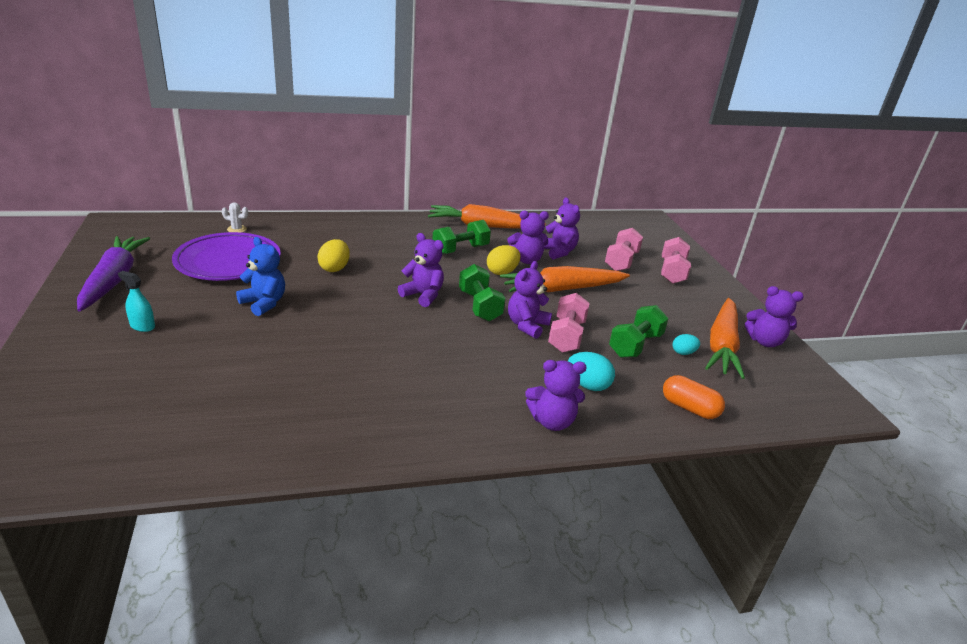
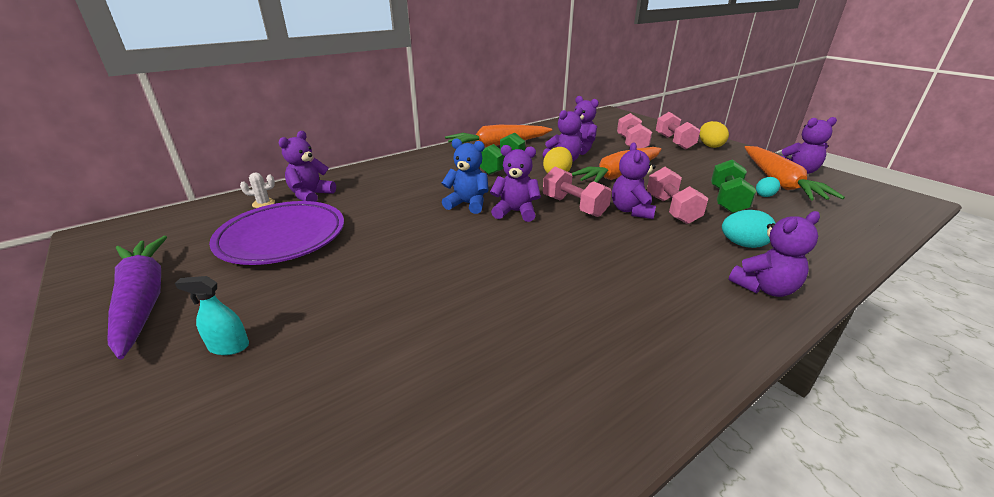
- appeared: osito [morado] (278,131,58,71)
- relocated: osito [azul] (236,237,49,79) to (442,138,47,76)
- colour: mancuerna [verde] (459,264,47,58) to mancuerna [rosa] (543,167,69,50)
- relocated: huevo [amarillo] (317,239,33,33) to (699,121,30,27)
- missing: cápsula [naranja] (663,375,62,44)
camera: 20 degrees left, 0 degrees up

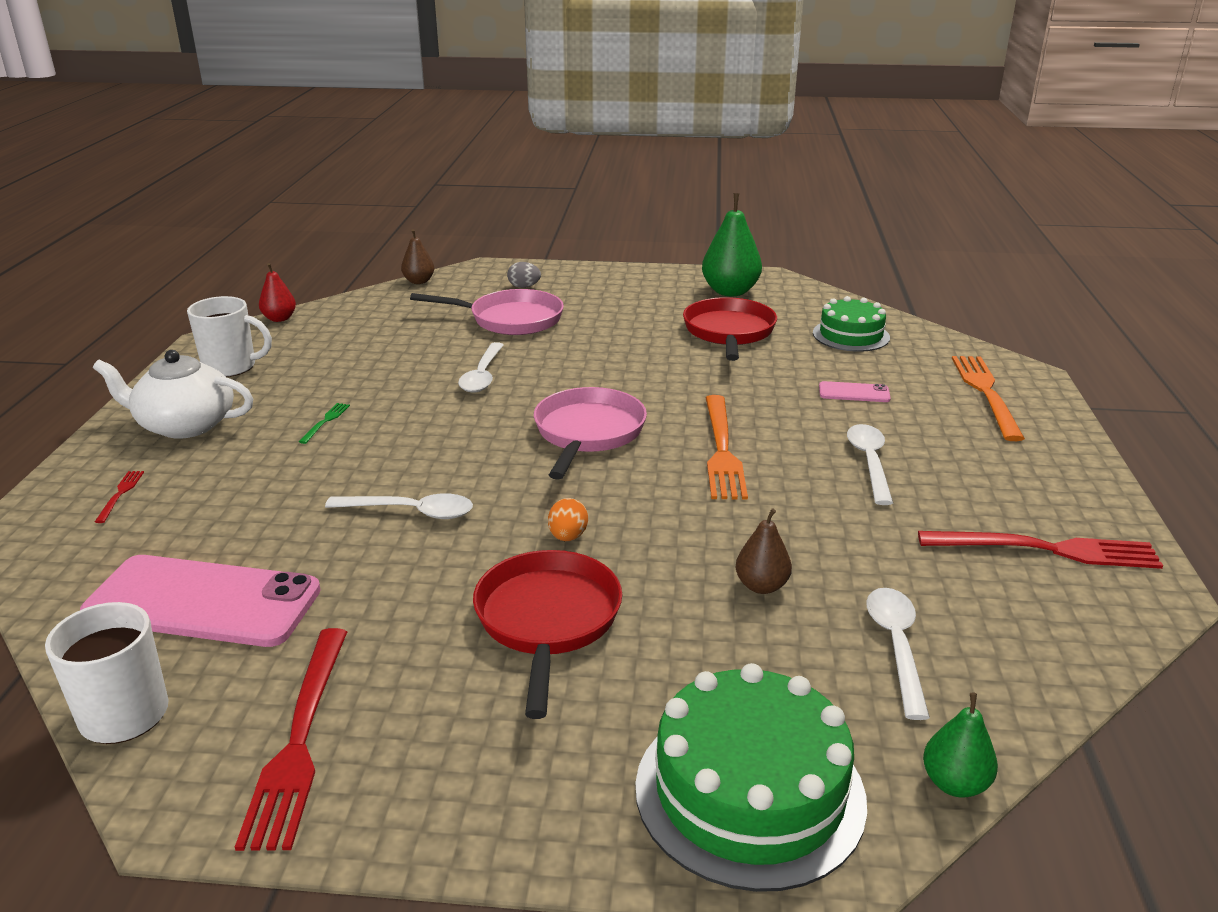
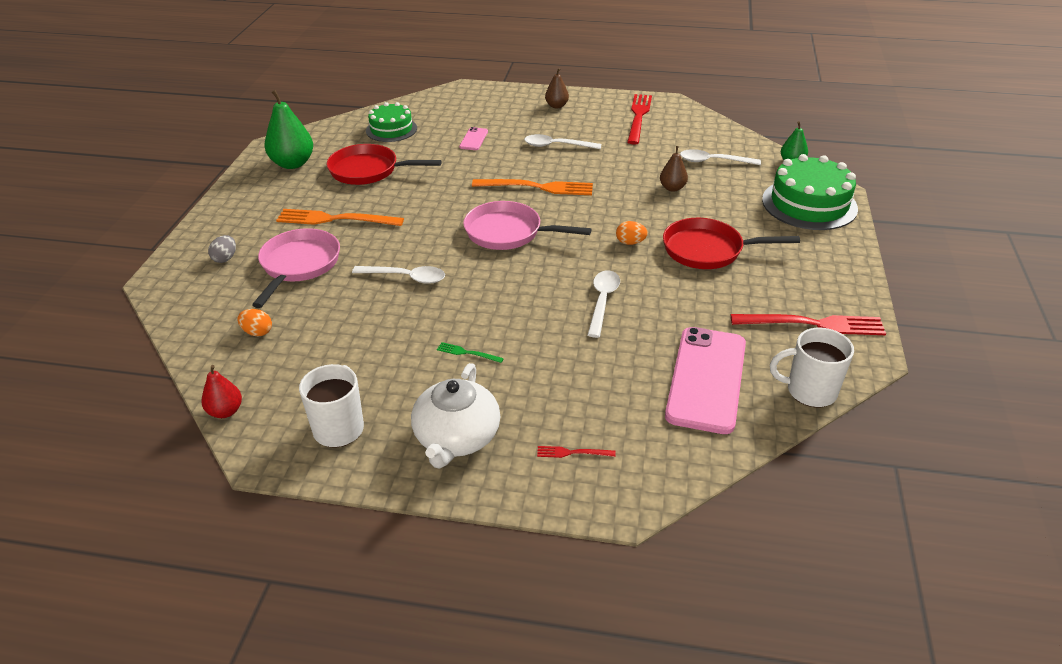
- appeared: huevo [naranja] (237,309,35,27)
- relocated: tenedor [naranja] (952,356,73,85) to (276,209,128,17)
- relocated: pera [marrón] (401,229,33,55) to (545,68,24,40)
camera: 85 degrees left, 10 degrees up

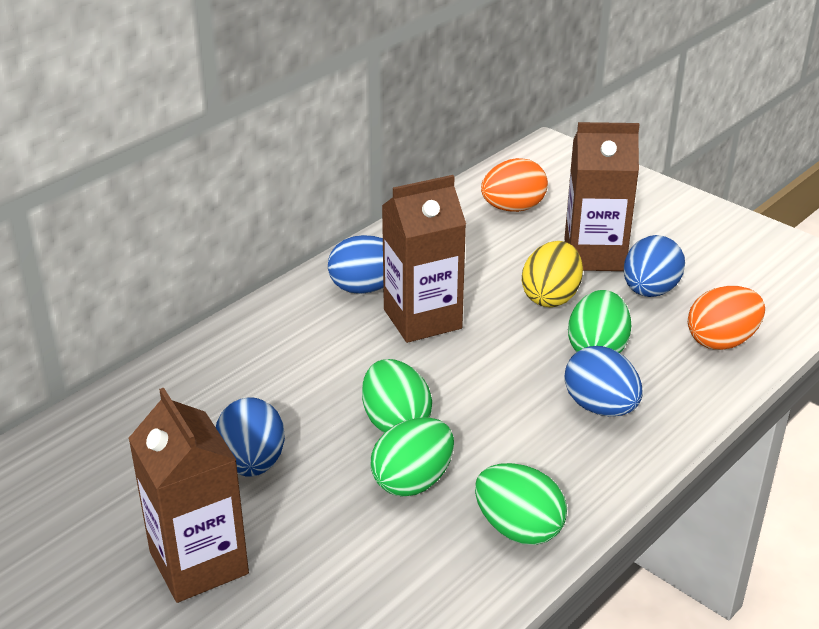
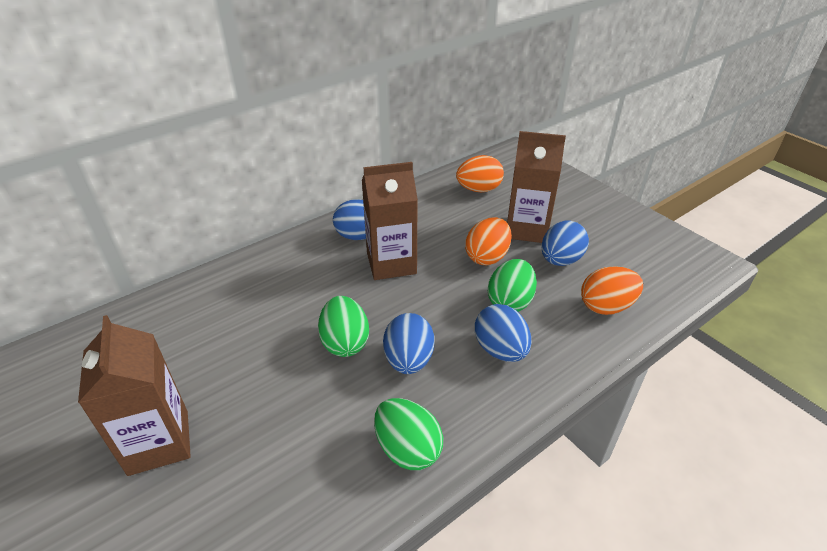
- relocated: huevo [azul] (216,397,69,80) to (383,313,52,61)
- colour: huevo [amarillo] (522,241,61,66) to huevo [naranja] (465,217,47,48)
- missing: huevo [verde] (371,417,83,80)
camera: 10 degrees right, 5 degrees up

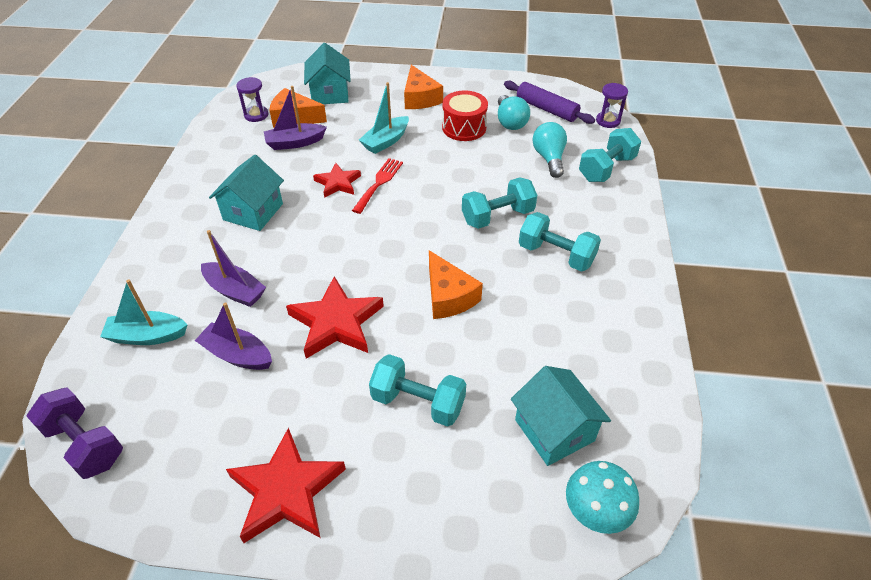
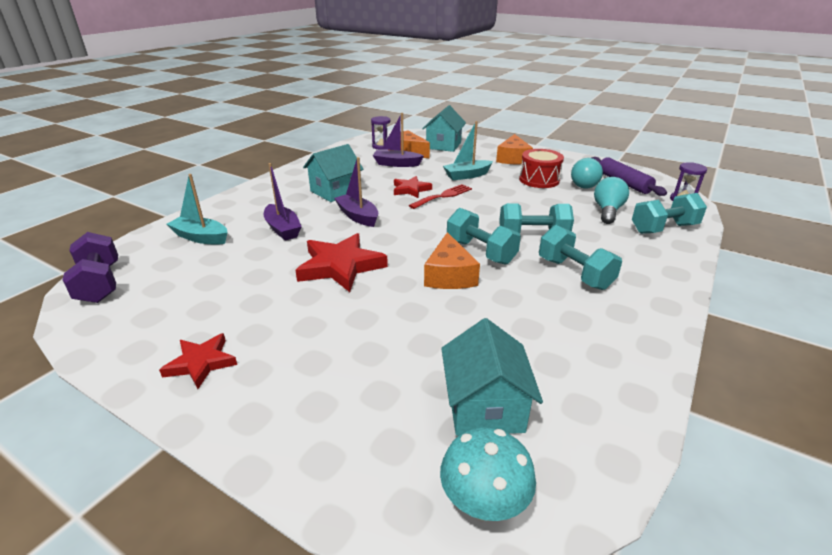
- size: estrella [rojo] (226,427,120,116) = (159,333,78,56) x0.60
- relocated: barco [morado] (195,302,77,68) to (334,157,44,70)
- relocated: mancuerna [turquesa] (369,354,97,73) to (447,208,74,57)
camera: 25 degrees right, 15 degrees down

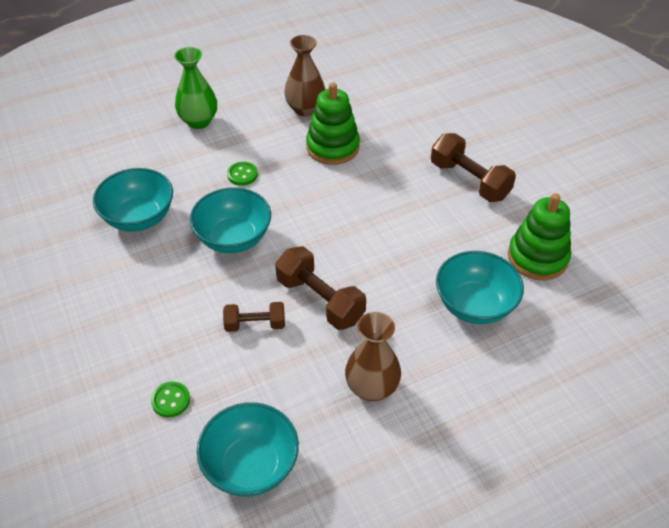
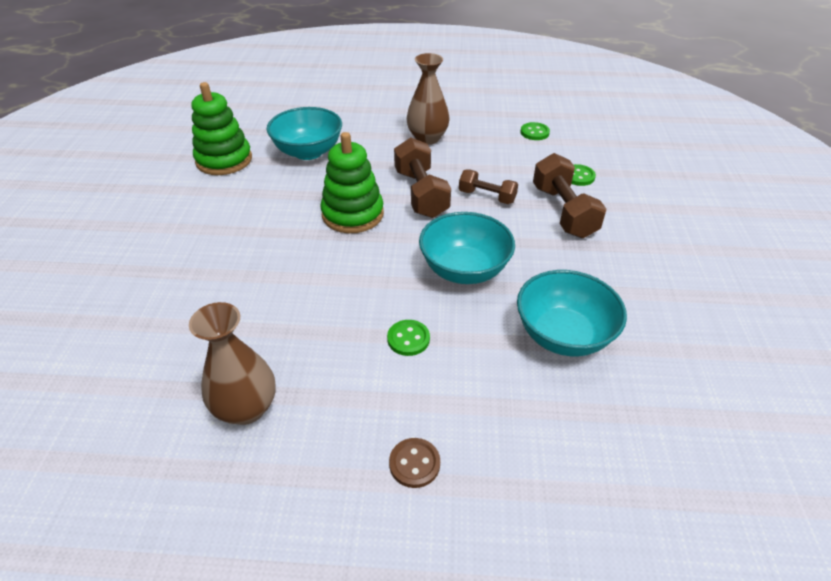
- relocated: juguete apilable [verde] (306,82,54,83) to (320,132,64,101)
- exchanged: florero [verde] (174,47,43,82) to botón [marrón] (389,438,51,50)
- exchanged: cuenco [turquesa] (197,402,102,95) to botón [verde] (520,122,30,18)
- relocated: mancuerna [marrón] (431,133,85,69) to (533,153,73,85)
camera: 150 degrees left, 5 degrees down

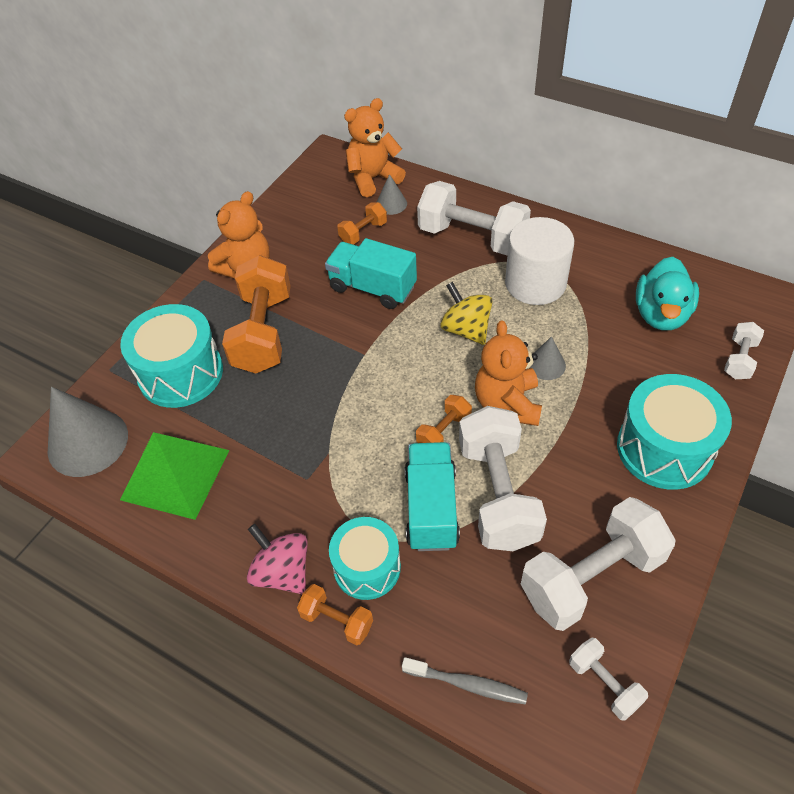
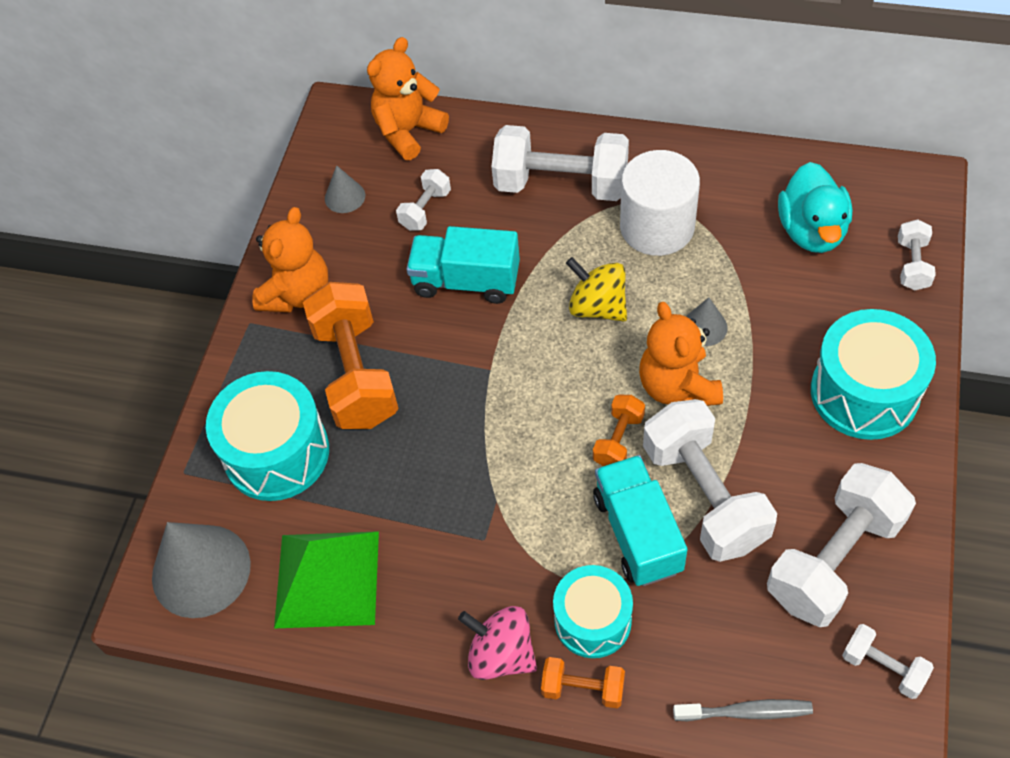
- relocated: cono [gris] (377,174,30,41) to (325,165,40,48)
- colour: mancuerna [naranja] (337,202,50,42) to mancuerna [blanco] (396,169,55,62)
camera: 15 degrees left, 5 degrees up

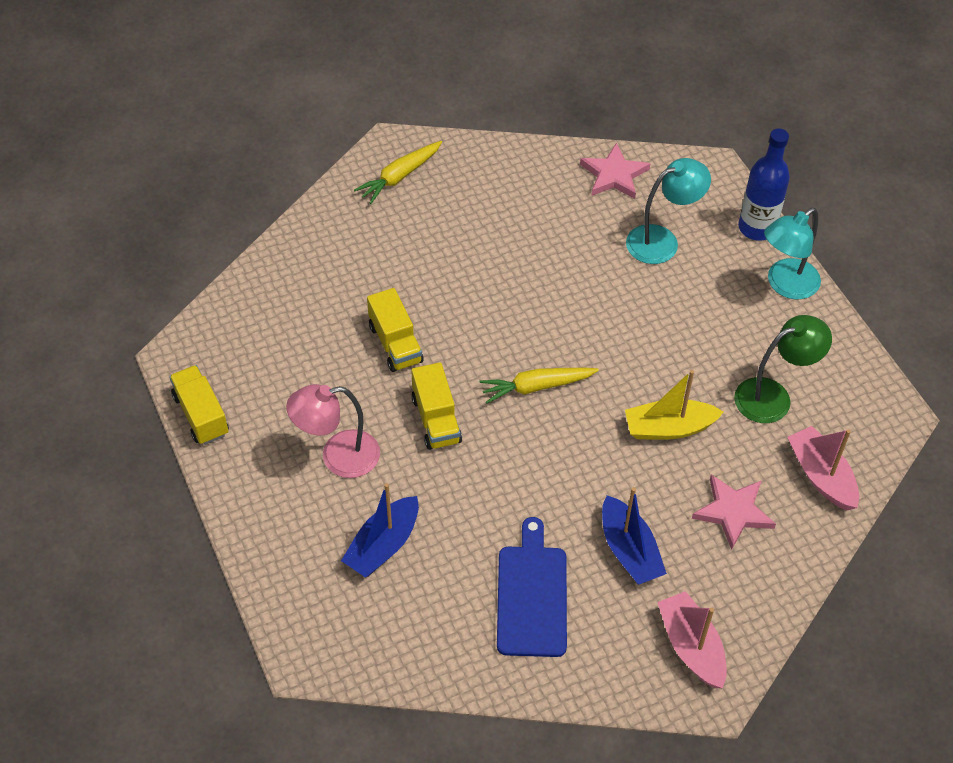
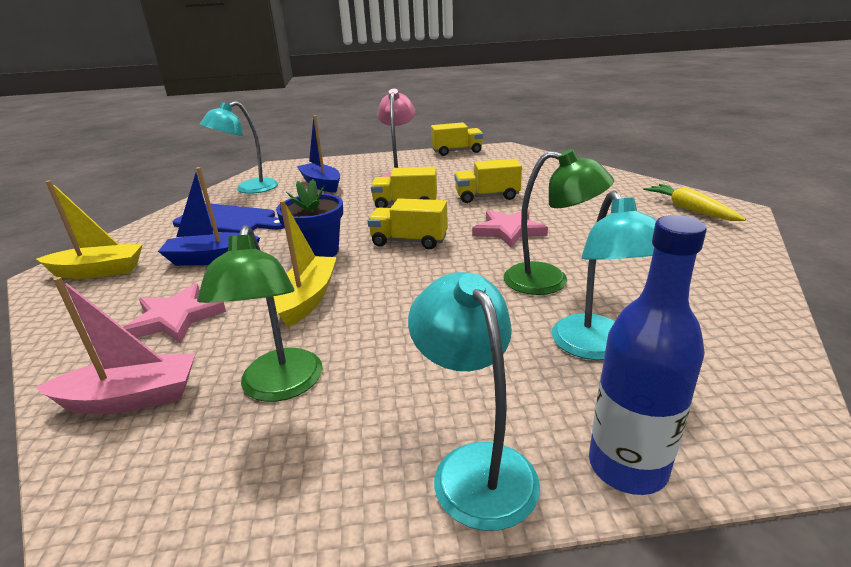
- colour: barco [rosa] (657,591,70,97) to barco [amarillo] (37,180,106,99)
- appeared: lámpara [turquesa] (200,101,78,93)
- appeared: maceta [azul] (276,179,67,78)
- exchanged: zanahoria [amarillo] (479,368,120,36) to camión [amarillo] (368,198,80,51)
- relocated: estrella [rosa] (580,143,71,56) to (472,210,76,38)
- appeared: lámpara [verde] (503,149,111,146)
camera: 110 degrees right, 25 degrees down

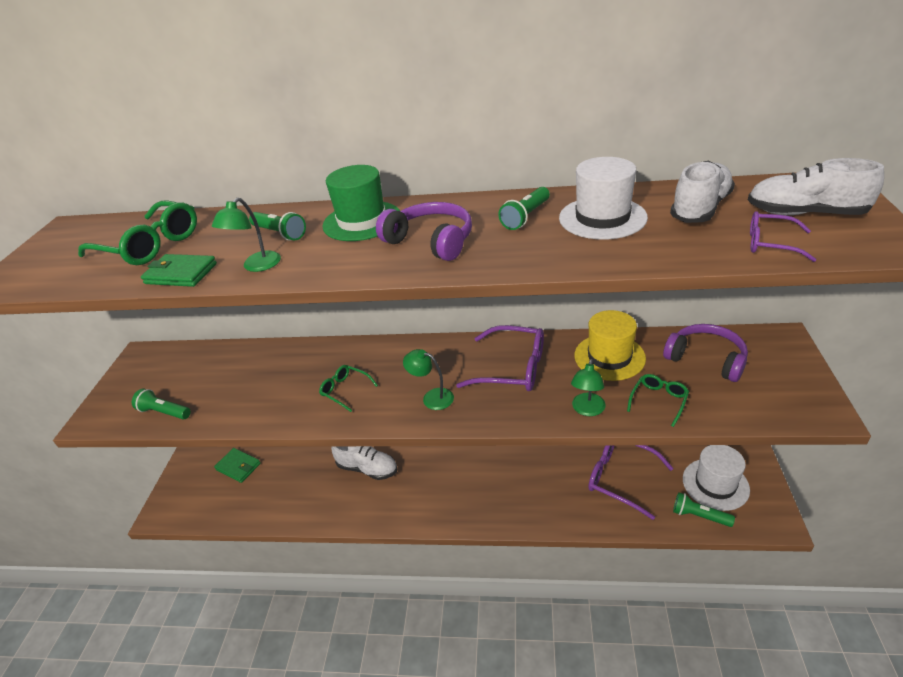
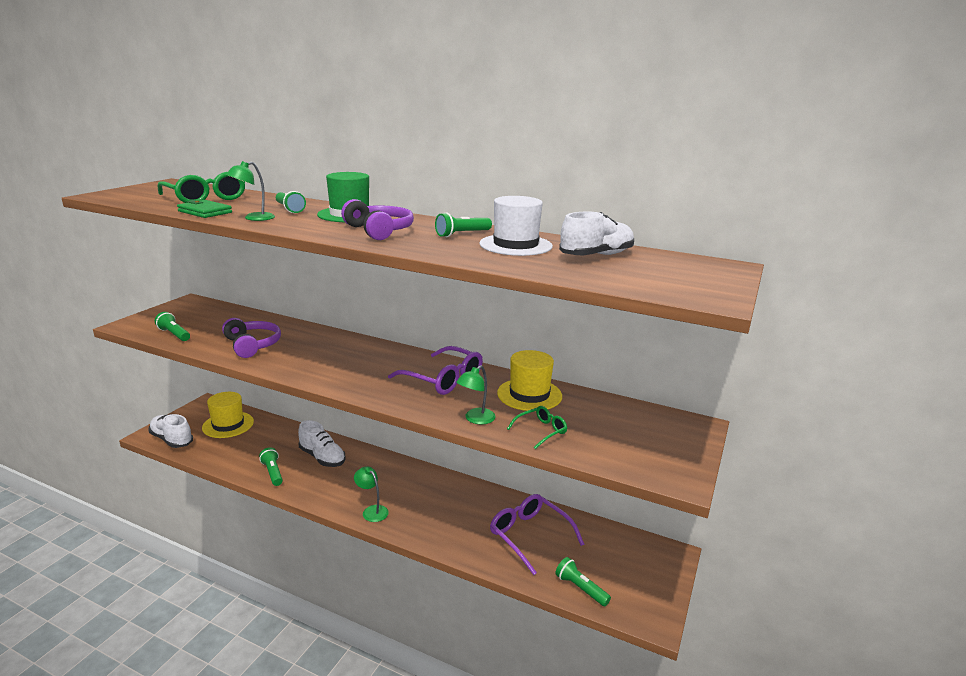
- relocated: zapato [blanco] (748,158,136,57) to (148,414,45,34)
- exchanged: cartera [verde] (214,448,47,35) to sombrero [amarillo] (202,392,52,46)
- relocated: auriculares [morado] (663,324,85,58) to (222,318,59,40)
- appeared: lámpara de mano [verde] (259,447,24,39)
- relocated: lámpara [verde] (403,349,51,61) to (354,466,35,56)
- missing: gafas [verde] (319,365,59,47)
- missing: sombrero [blanco] (683,445,67,66)
- missing: gafas [morado] (750,211,66,51)
camera: 15 degrees right, 15 degrees down

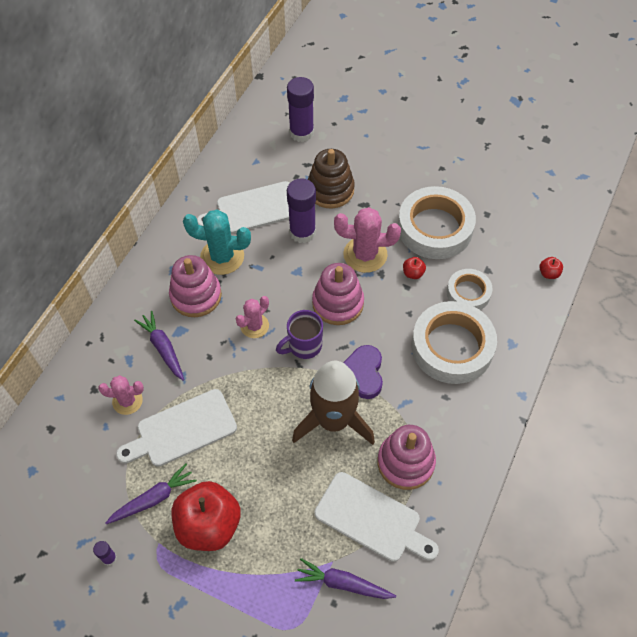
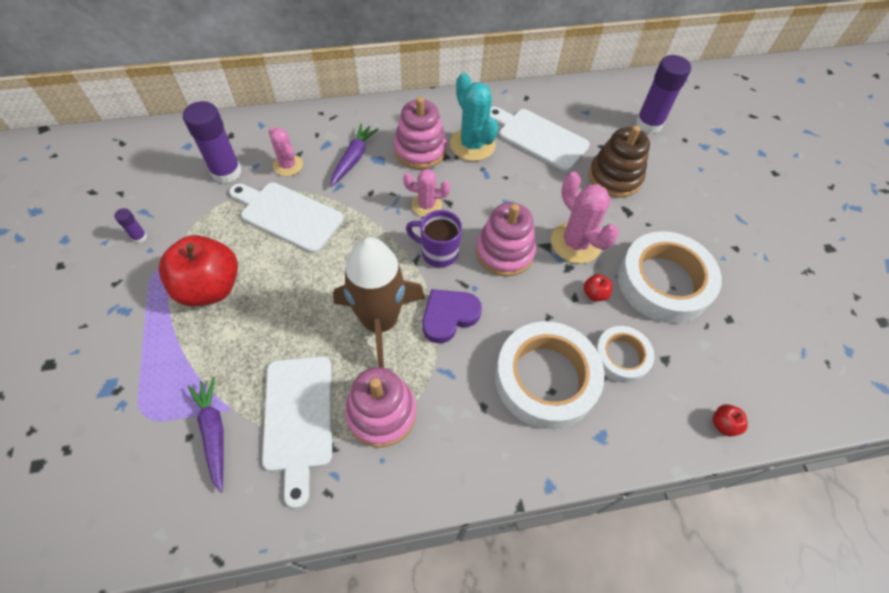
- relocated: barra de pegamento [morado] (287,178,29,65) to (183,101,58,83)
- missing: zanahoria [morado] (106,464,91,60)
camera: 50 degrees right, 0 degrees up

